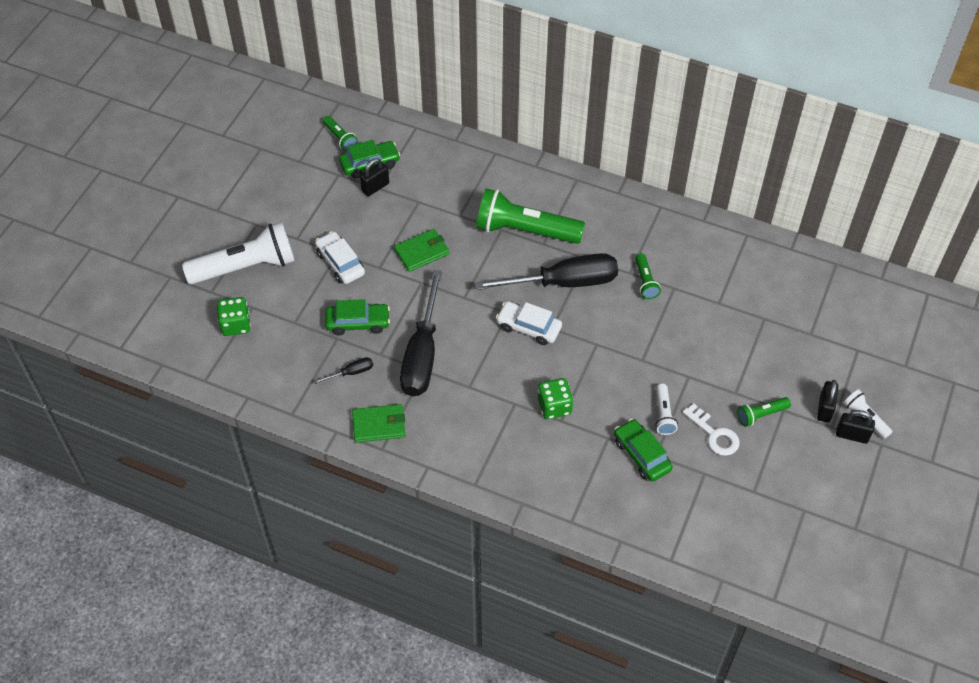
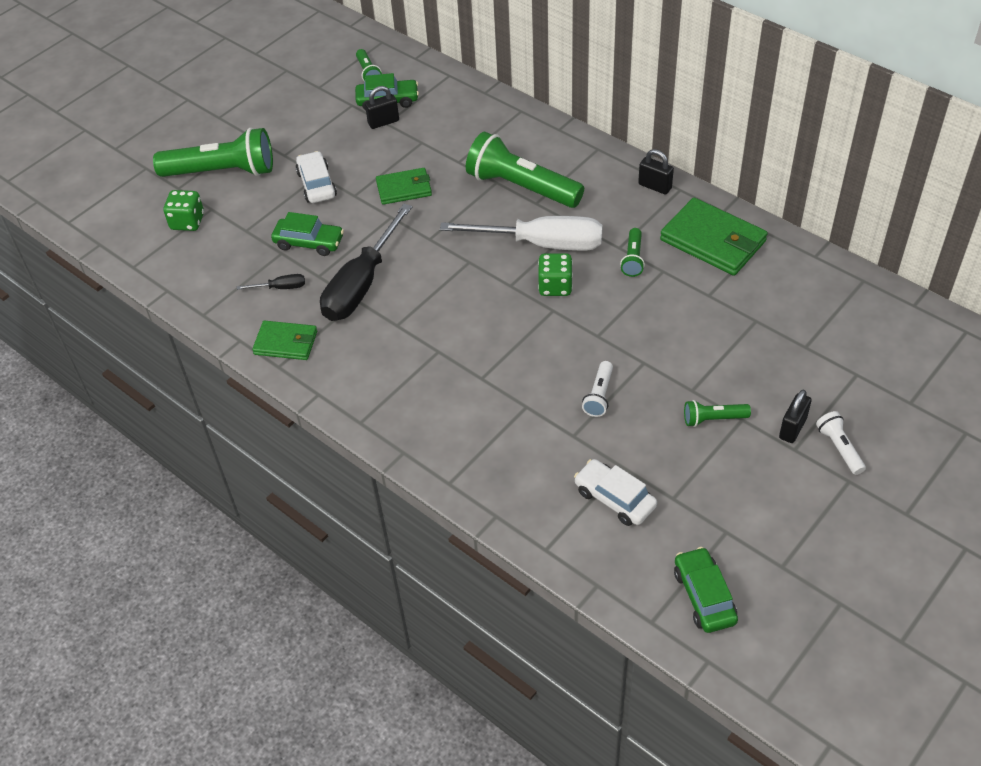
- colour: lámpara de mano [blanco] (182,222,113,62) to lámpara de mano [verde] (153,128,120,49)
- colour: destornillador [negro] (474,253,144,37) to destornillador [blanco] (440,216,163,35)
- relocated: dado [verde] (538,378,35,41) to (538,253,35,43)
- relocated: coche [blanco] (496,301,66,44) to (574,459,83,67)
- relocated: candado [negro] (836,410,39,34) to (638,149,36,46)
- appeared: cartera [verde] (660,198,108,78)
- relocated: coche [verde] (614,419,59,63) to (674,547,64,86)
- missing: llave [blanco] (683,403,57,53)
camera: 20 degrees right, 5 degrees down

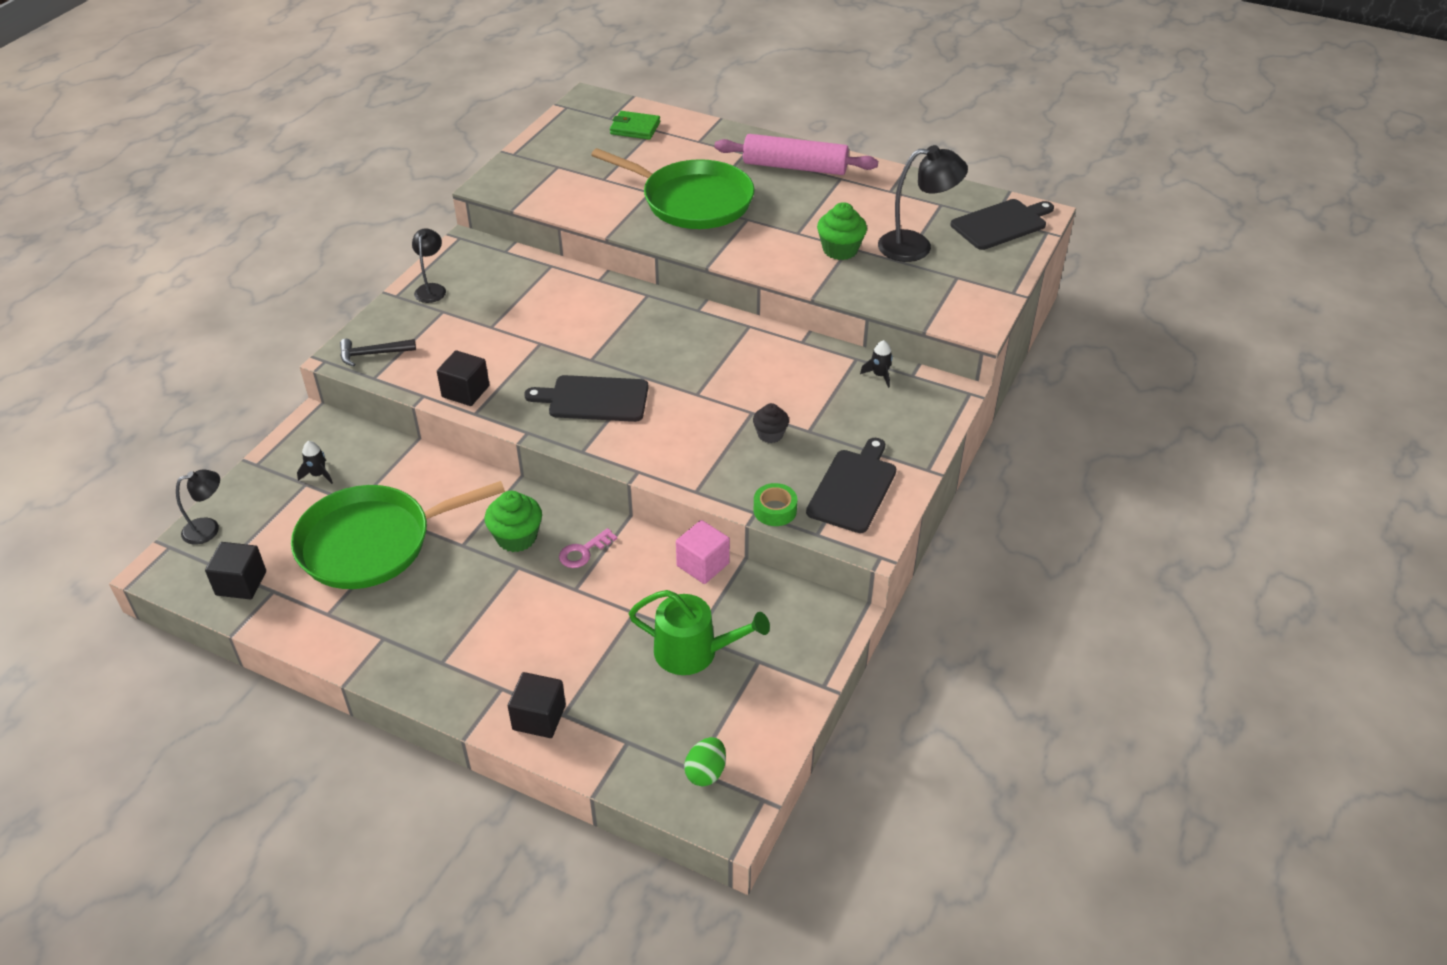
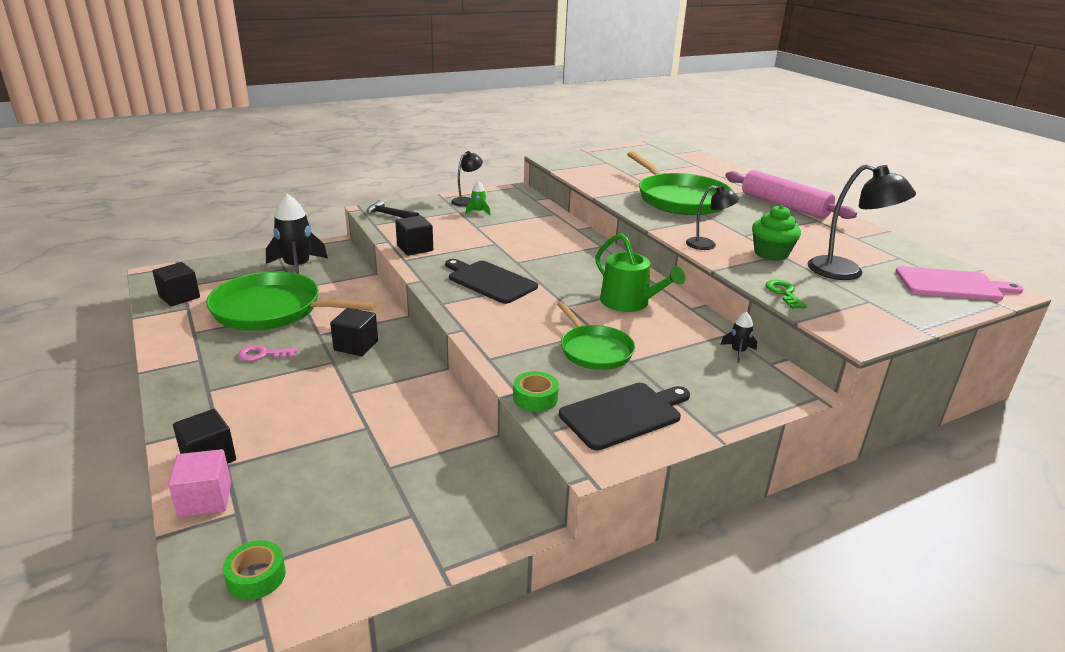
- relocated: cubo [rosa] (676,520,54,64) to (168,449,63,68)
- exchanged: huevo [verde] (684,737,42,49) to cinta adhesiva [verde] (223,540,63,60)
- relocated: llave [rosa] (559,528,58,40) to (238,345,59,16)
- size: cohete [negro] (297,441,36,43) = (266,194,62,80) x2.21
- exchanged: magdalena [verde] (485,491,57,61) to cubo [negro] (330,308,48,48)
- appeared: cohete [verde] (465,181,26,34)
- exchanged: magdalena [negro] (753,403,36,40) to sartén [verde] (557,302,78,68)
- relocated: regadera [verde] (628,590,142,85) to (595,233,90,79)
- relocated: lámpara [negro] (176,469,44,76) to (686,185,53,65)
- appeared: llave [verde] (766,280,41,29)
- colour: tabla de cortar [negro] (950,199,104,51) to tabla de cortar [rosa] (896,266,128,35)
- missing: cartera [verde] (610,111,50,29)
camera: 35 degrees right, 15 degrees down

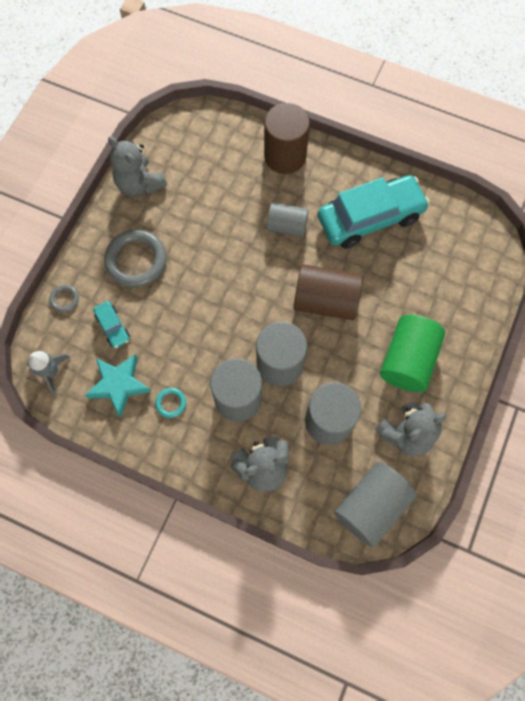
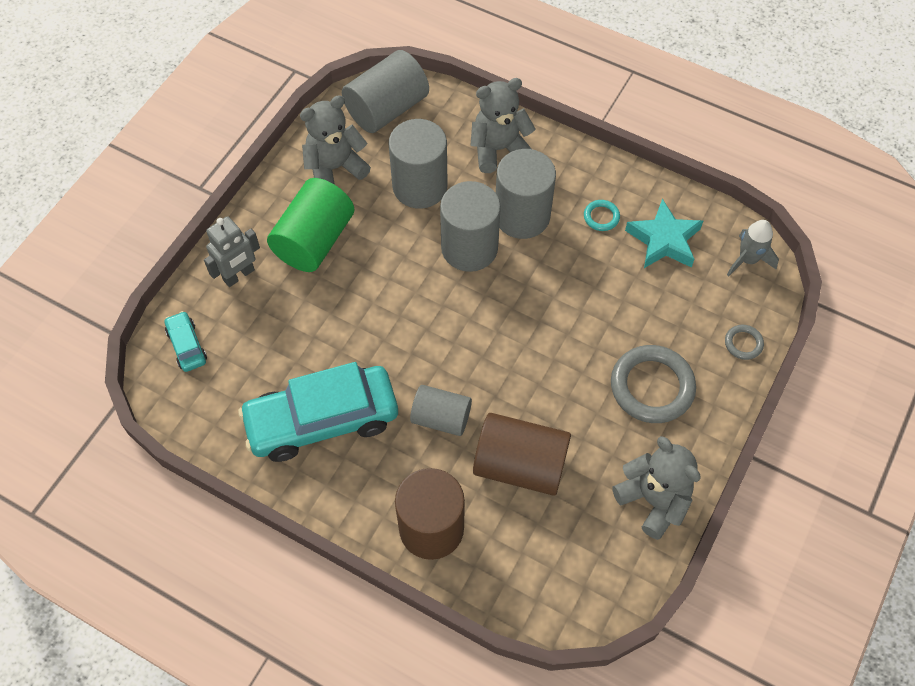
- relocated: coche [turquesa] (93,301,37,48) to (165,311,42,61)
- appeared: robot [gris] (204,216,56,71)
- relocated: cilindro [marrón] (293,264,70,56) to (473,413,98,83)
camera: 175 degrees left, 10 degrees down

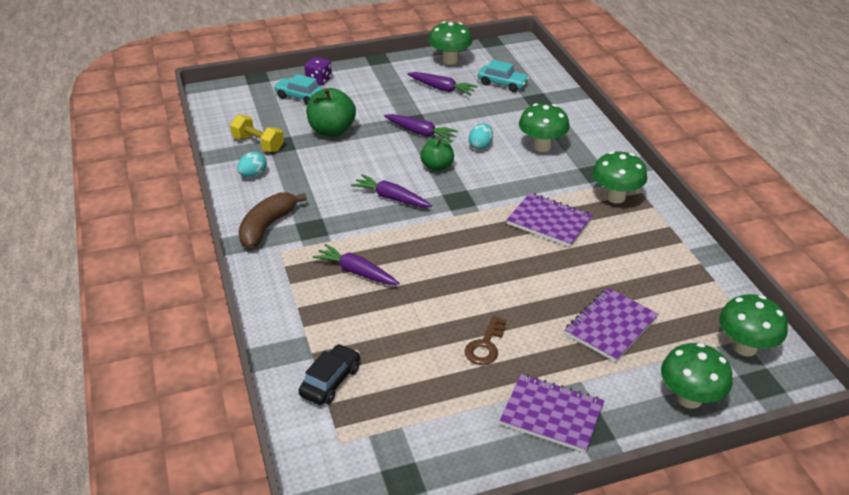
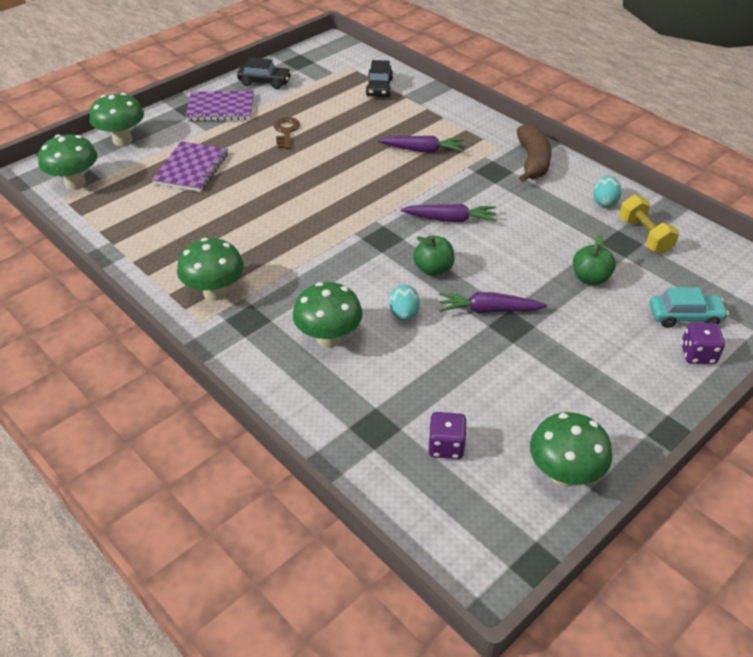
- appeared: coche [negro] (237,57,55,32)
- exchanged: coche [turquesa] (478,60,51,32) to dado [morado] (428,412,38,47)
- size: manzana [verde] (306,88,50,49) = (573,234,43,51) x0.65
- spun: mancuerna [amarillo] (230,115,54,37) = (619,195,60,58) 60 degrees clockwise
- missing: zanahoria [morado] (407,72,71,23)
- missing: cuaderno [morado] (507,193,86,54)
camera: 155 degrees right, 5 degrees up

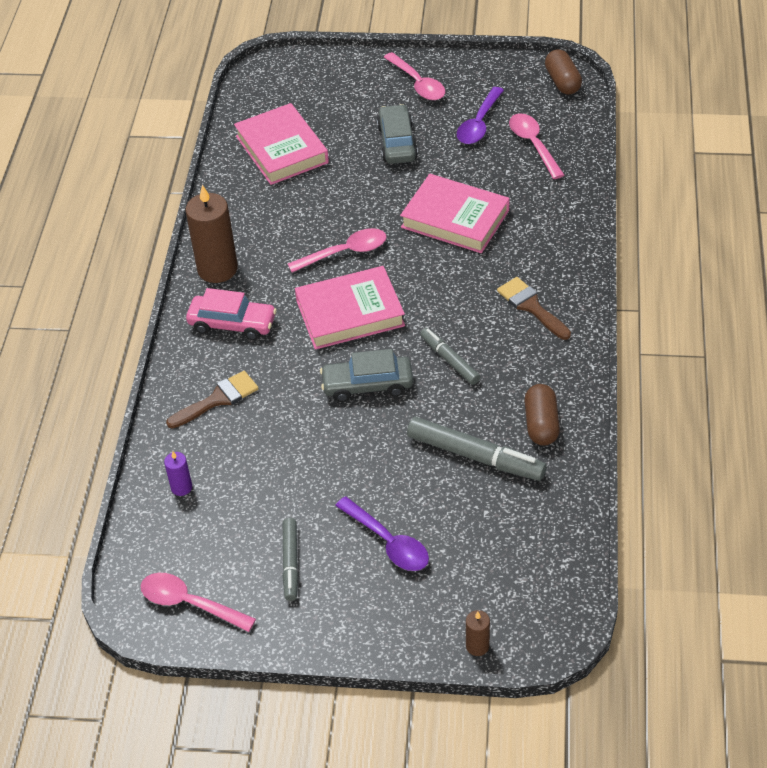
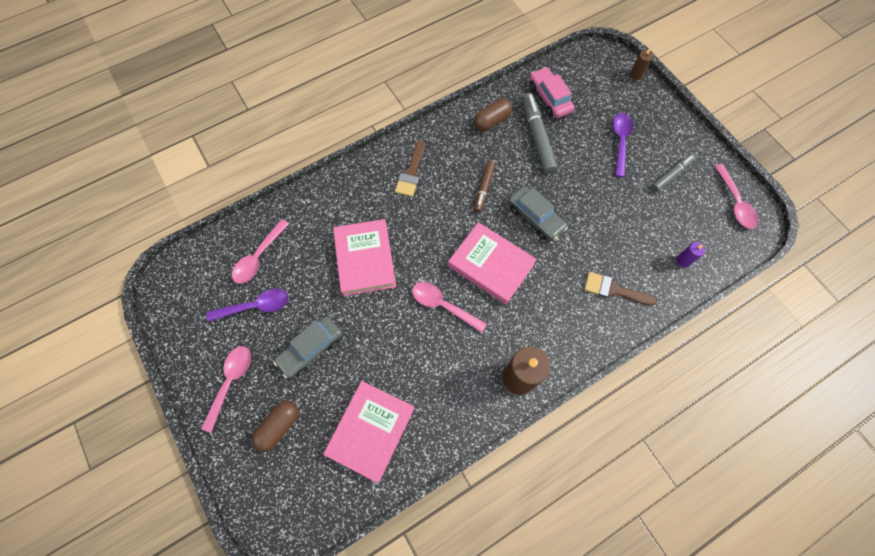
- relocated: cápsula [marrón] (545,49,37,46) to (252,401,47,51)
- colour: rotulador [gris] (420,328,60,57) to rotulador [marrón] (474,161,21,51)
- relocated: coche [rosa] (186,288,91,52) to (530,67,44,51)
camera: 130 degrees left, 20 degrees up

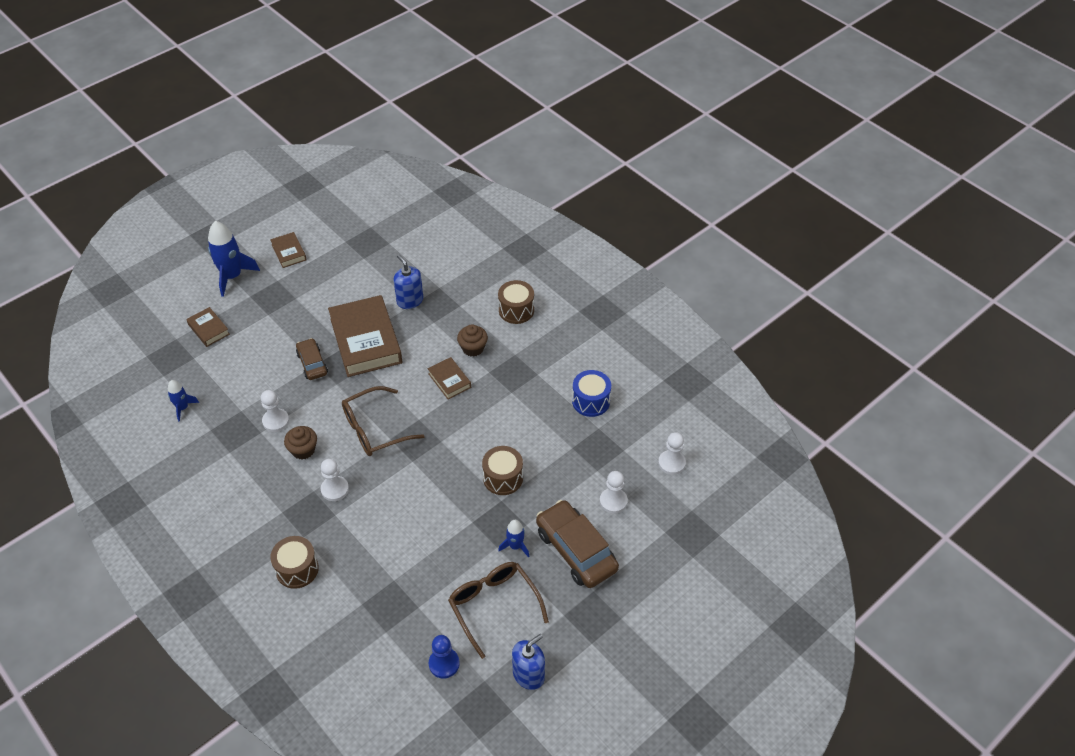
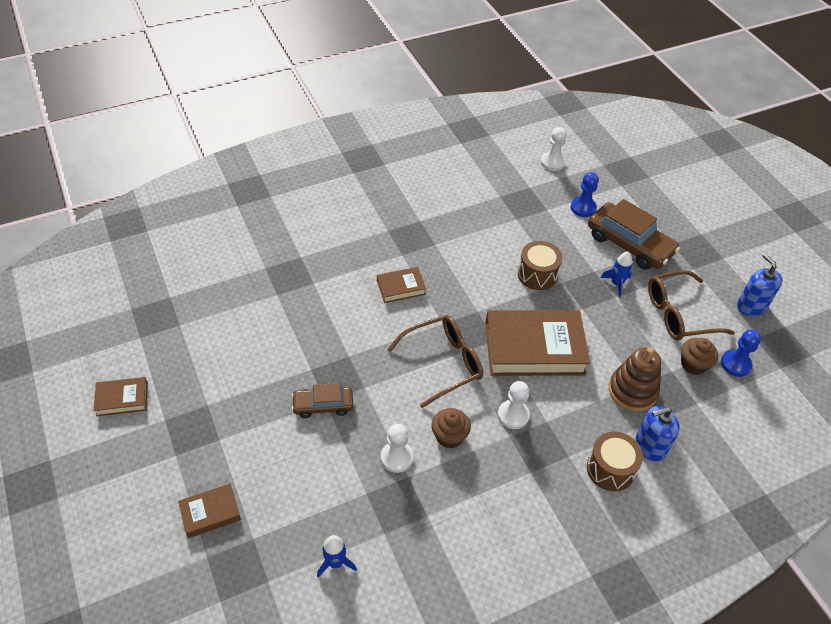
- spun: gafas [marrón] (342,386,82,70) = (387,315,96,93) 105 degrees counterclockwise
- relocated: libro [marrón] (328,295,74,82) to (485,310,105,66)
- colour: peón [blanco] (600,471,28,43) to peón [azul] (571,172,28,45)
- spun: coche [marrón] (536,500,83,88) = (588,199,92,71) 120 degrees counterclockwise
- appeared: juguete apilable [marrón] (609,347,52,64)
- relocated: dispensador de jabón [azul] (393,255,30,54) to (635,406,44,56)
- relocated: magdalena [marrón] (457,324,31,33) to (681,338,37,37)
- missing: cohete [azul] (208,221,52,76)
- missing: tambor [marrón] (498,280,36,44)
- missing: tambor [azul] (572,370,39,47)
camera: 75 degrees left, 0 degrees up

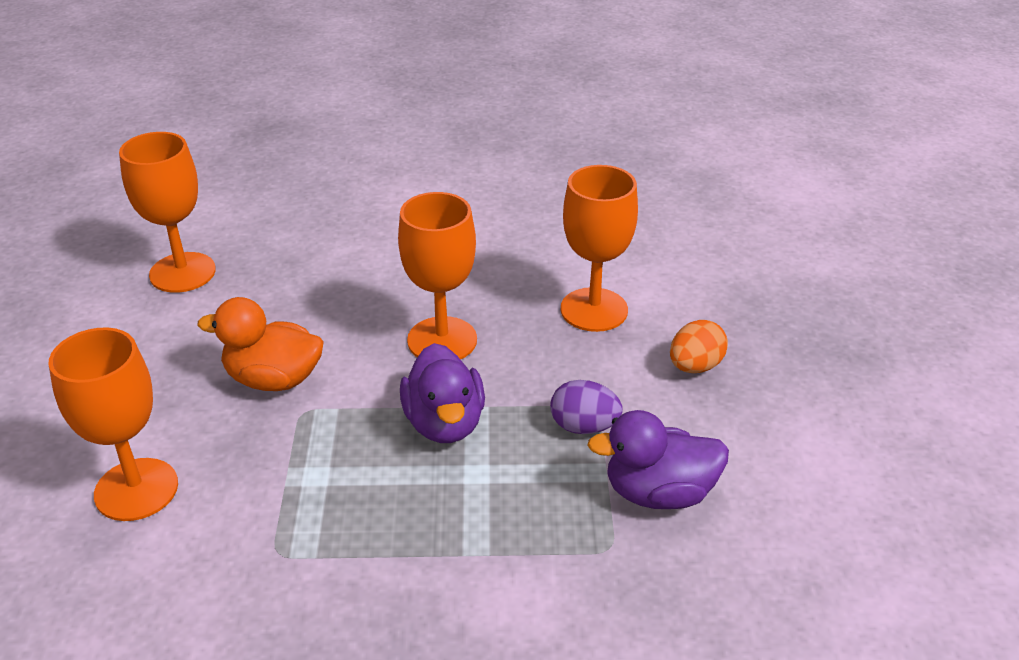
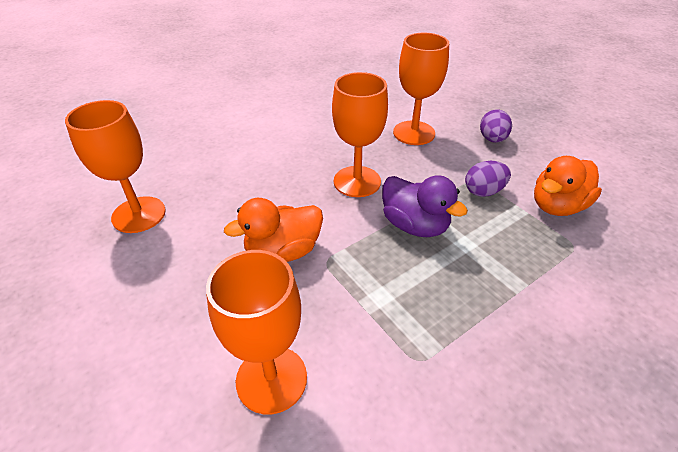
- colour: huevo [naranja] (670,320,58,53) to huevo [morado] (480,109,32,34)
- colour: pato [morado] (587,410,142,99) to pato [naranja] (534,156,68,60)
camera: 35 degrees left, 5 degrees up

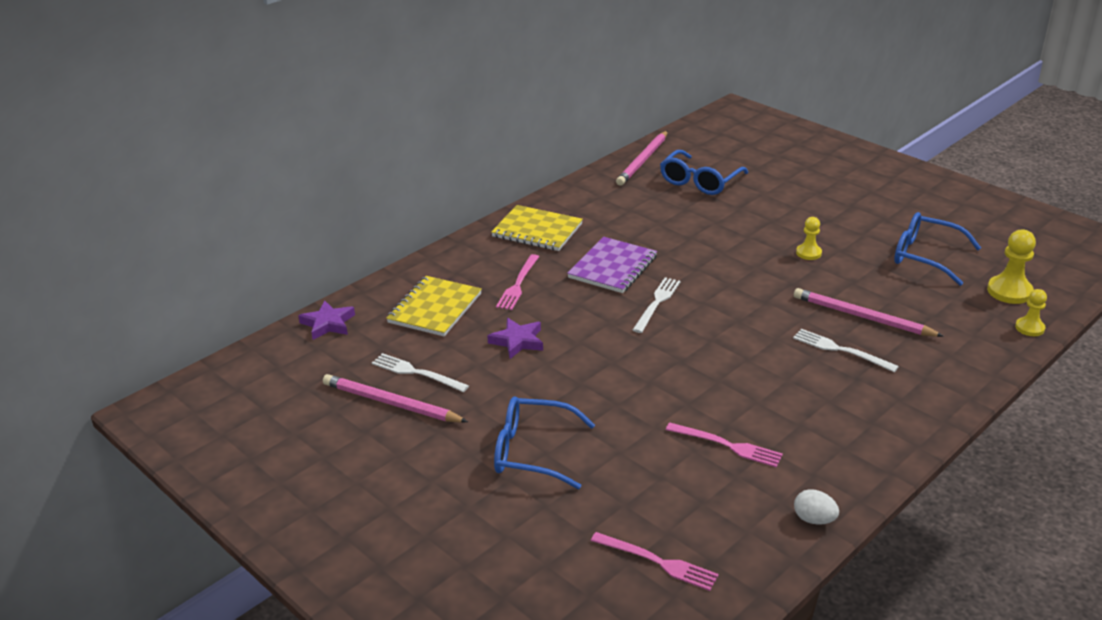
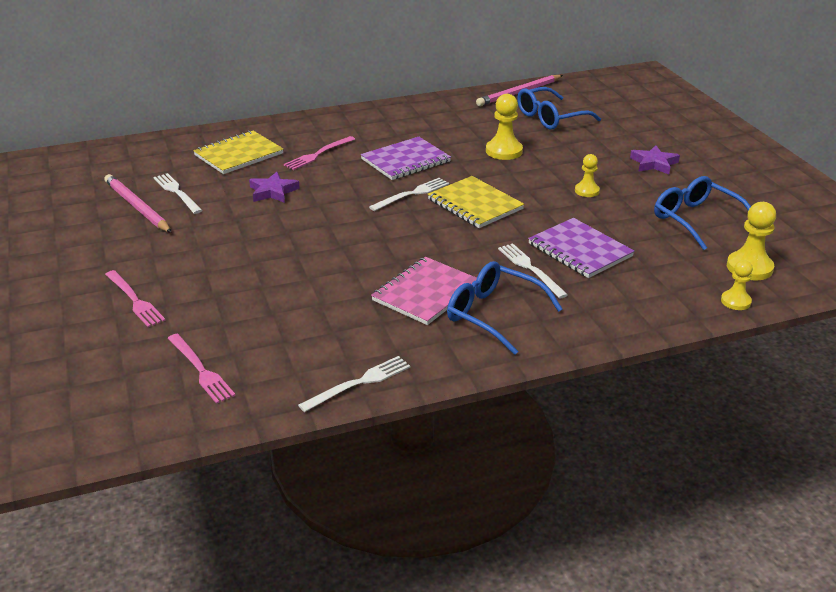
- relocated: tenedor [rosa] (666,423,117,44) to (105,270,61,57)
- exchanged: huevo [blanco] (794,489,45,36) to tenedor [blanco] (298,356,112,56)
- appeared: cuaderno [rosa] (371,257,106,68)
- relocated: cuaderno [amarillo] (491,205,92,46) to (427,176,97,52)
- relocated: gafas [azul] (494,396,101,93) to (447,261,115,94)
- appeared: peón [amarillo] (486,94,37,66)
- exchanged: lápiz [rosa] (794,288,150,49) to cuaderno [morado] (528,218,106,60)
- relocated: estrella [morado] (298,301,57,39) to (630,145,50,29)
camera: 25 degrees right, 0 degrees up

